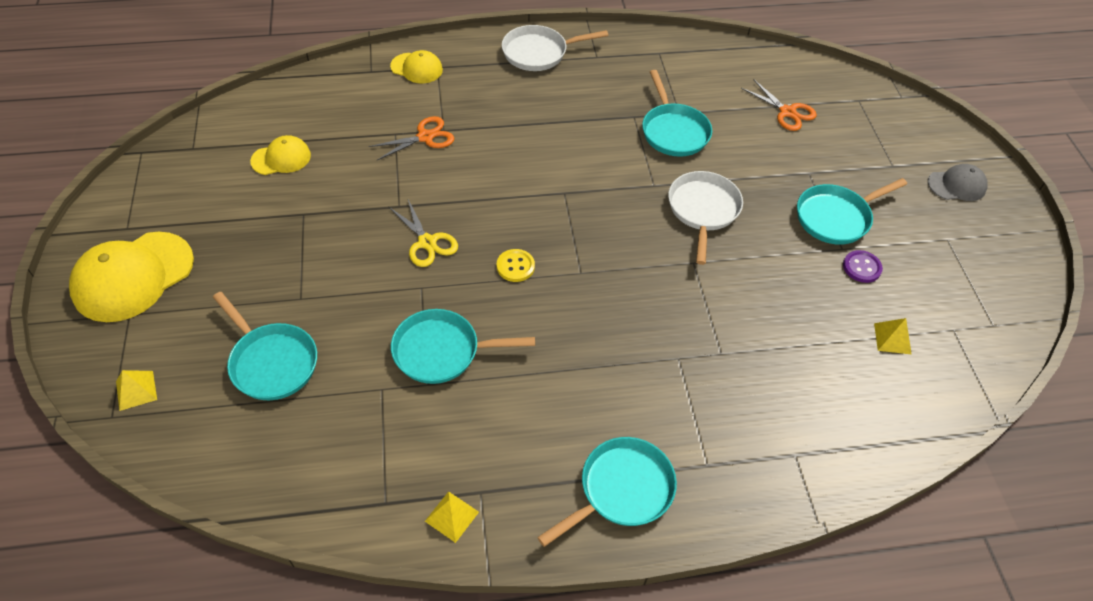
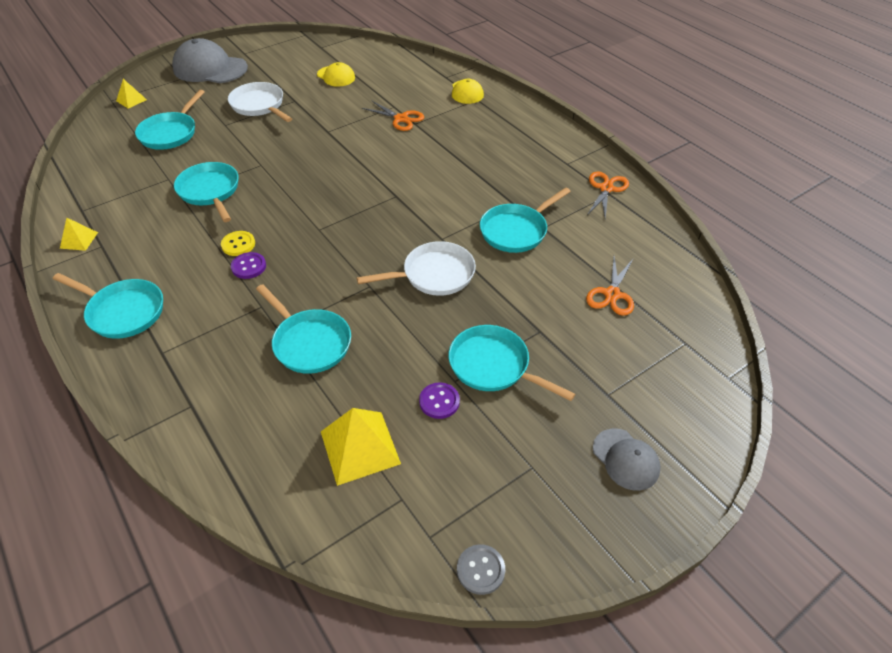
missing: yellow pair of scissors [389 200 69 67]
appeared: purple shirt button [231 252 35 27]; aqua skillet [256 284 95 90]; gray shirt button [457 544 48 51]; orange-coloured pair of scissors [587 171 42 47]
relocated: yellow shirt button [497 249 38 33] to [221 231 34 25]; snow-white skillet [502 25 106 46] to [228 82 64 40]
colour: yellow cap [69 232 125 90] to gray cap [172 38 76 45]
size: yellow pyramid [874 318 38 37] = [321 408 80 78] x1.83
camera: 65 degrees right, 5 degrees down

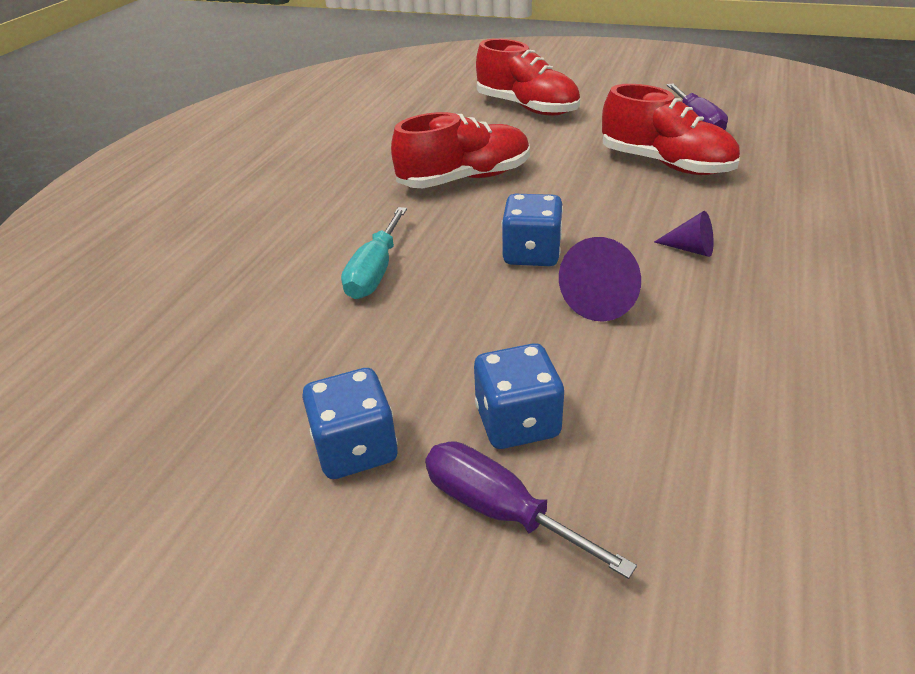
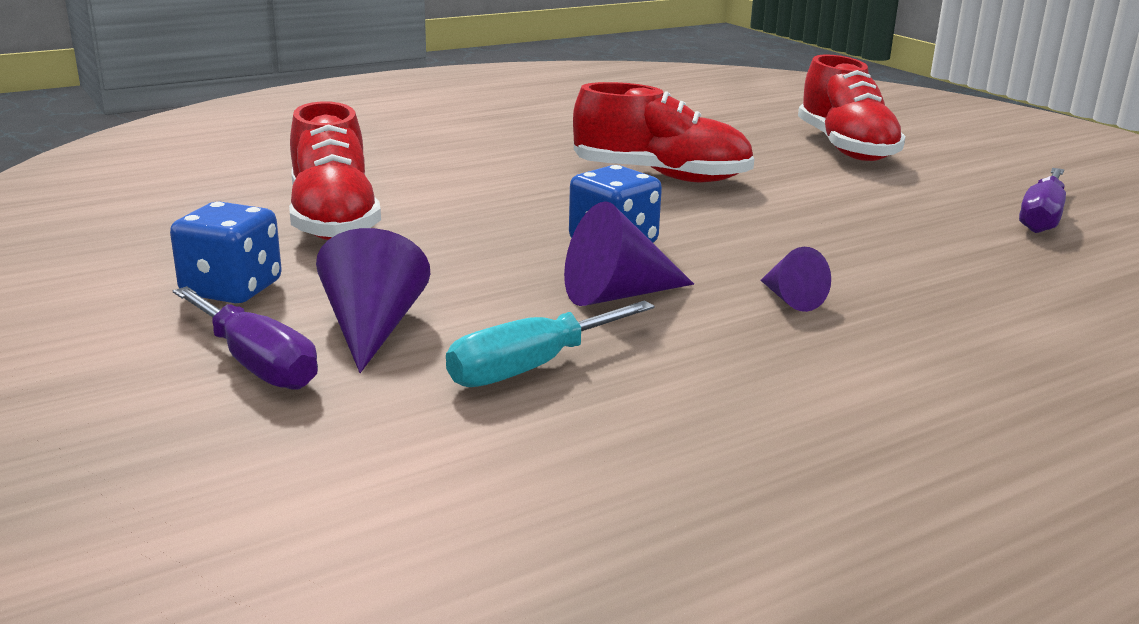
relocated: aqua flat screwdriver [341 207 66 92] to [446 301 208 86]; scarlet sneaker [602 84 138 91] to [289 101 92 139]
exchanged: blue die [474 343 90 106] to purple solid cone [316 228 114 145]
spun: purple flat screwdriver [425 441 212 138] = [173 286 145 104] 150 degrees clockwise
camera: 35 degrees right, 15 degrees down

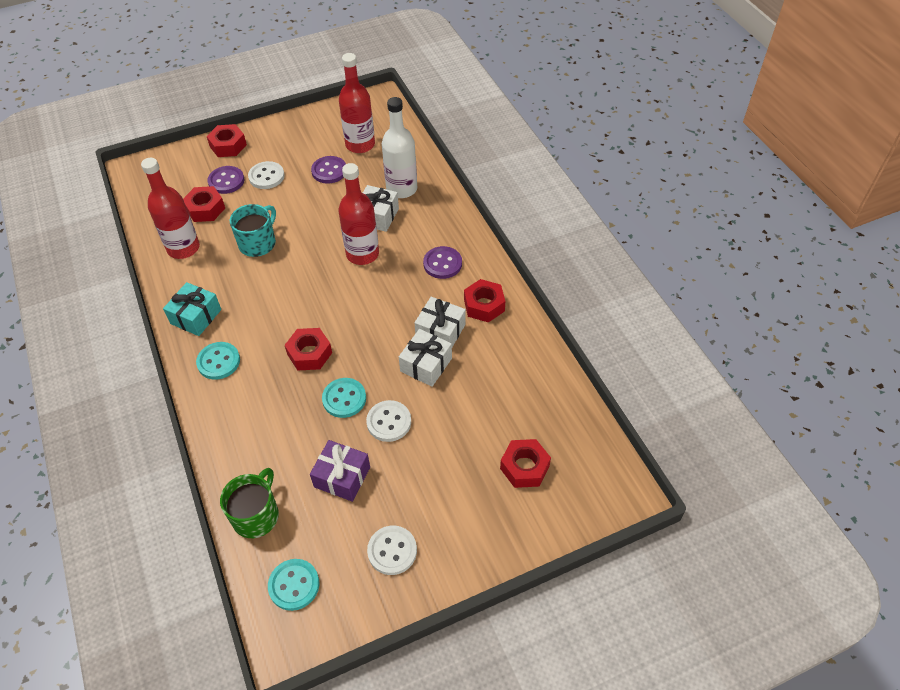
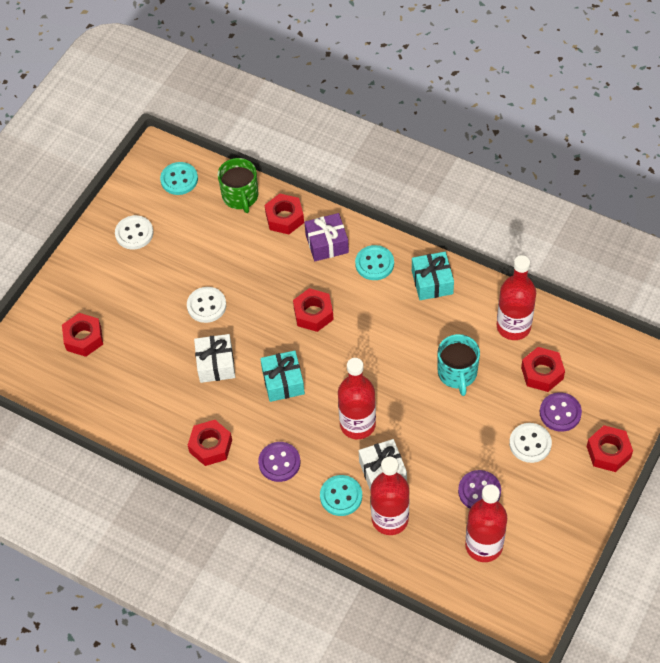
missing: snow-white present [415 297 51 50]
appeared: aqua present [260 351 45 51]; scarlet nut [265 194 39 40]
relocated: purple present [310 440 60 62] to [304 213 45 48]; aqua shirt button [322 378 44 40] to [320 475 42 41]
colour: snow-white bottle [382 97 35 101] to scarlet bottle [371 457 38 78]
camera: 145 degrees right, 5 degrees up

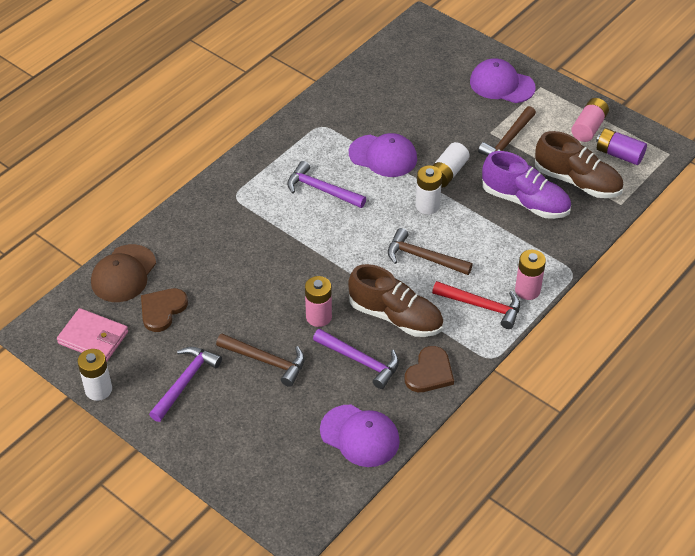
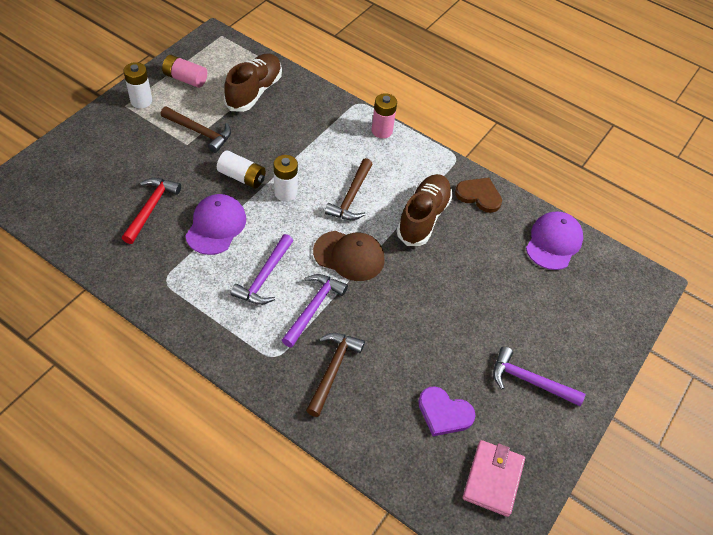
missing: rosy AA battery [305 276 27 51]; purple cap [470 58 66 45]; purple sneaker [482 151 89 68]; purple AA battery [596 128 51 37]
relocated: snow-white AA battery [77 349 35 52] to [123 62 29 46]; brown cap [91 244 65 58] to [313 231 72 50]; brown hammer [216 333 89 54] to [306 333 59 84]; purple hammer [313 329 86 60] to [282 274 66 74]; scarlet hammer [432 281 88 48] to [122 178 59 66]
colour: brown heart shape [141 288 47 44] to purple heart shape [418 386 58 50]
camera: 100 degrees left, 5 degrees up

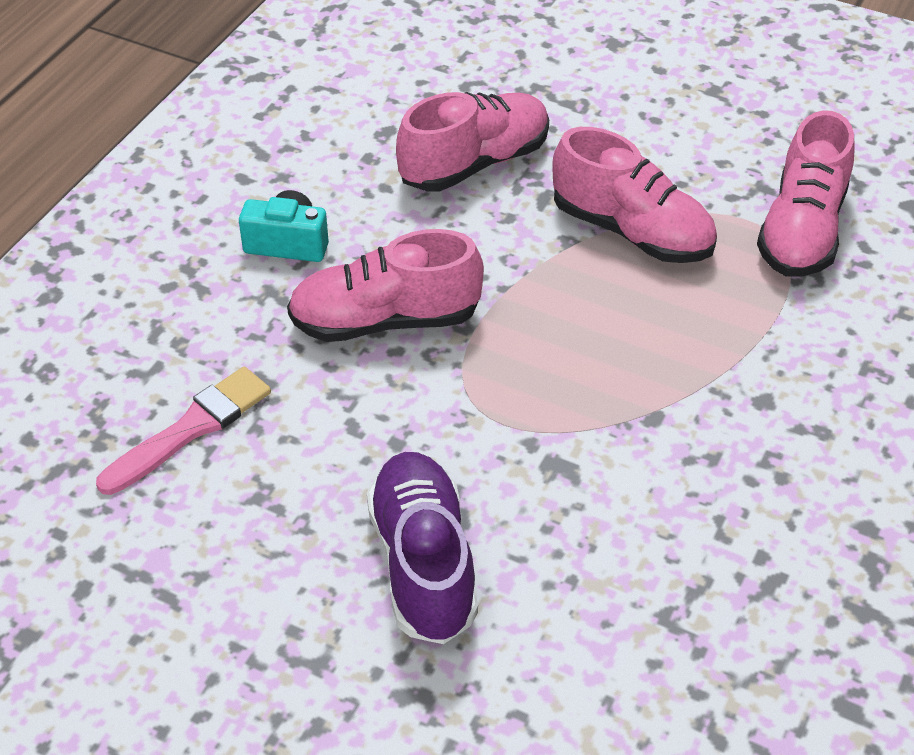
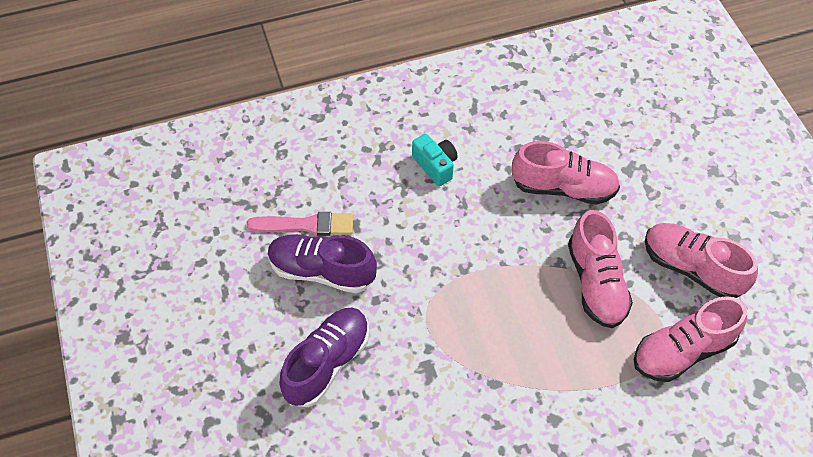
appeared: purple sneaker [268 234 109 59]
relocated: rosy sneaker [287 229 197 113] to [645 223 113 75]
camera: 45 degrees right, 10 degrees up

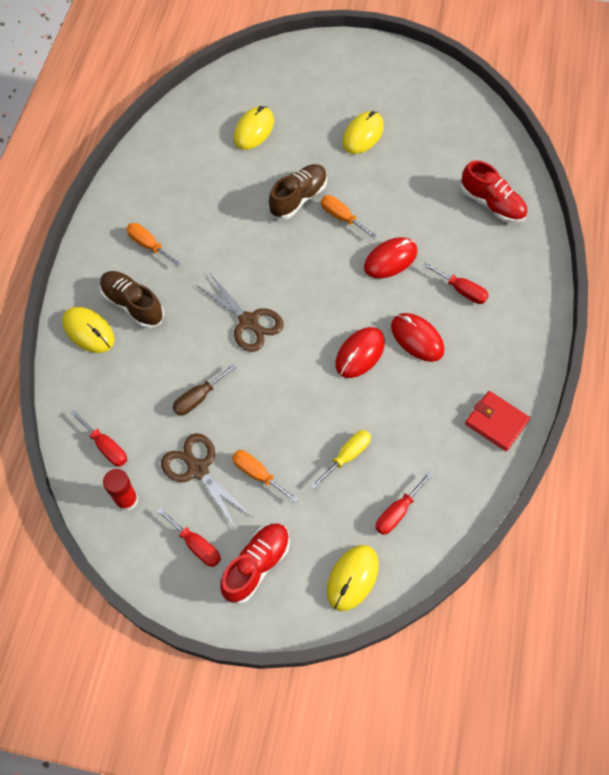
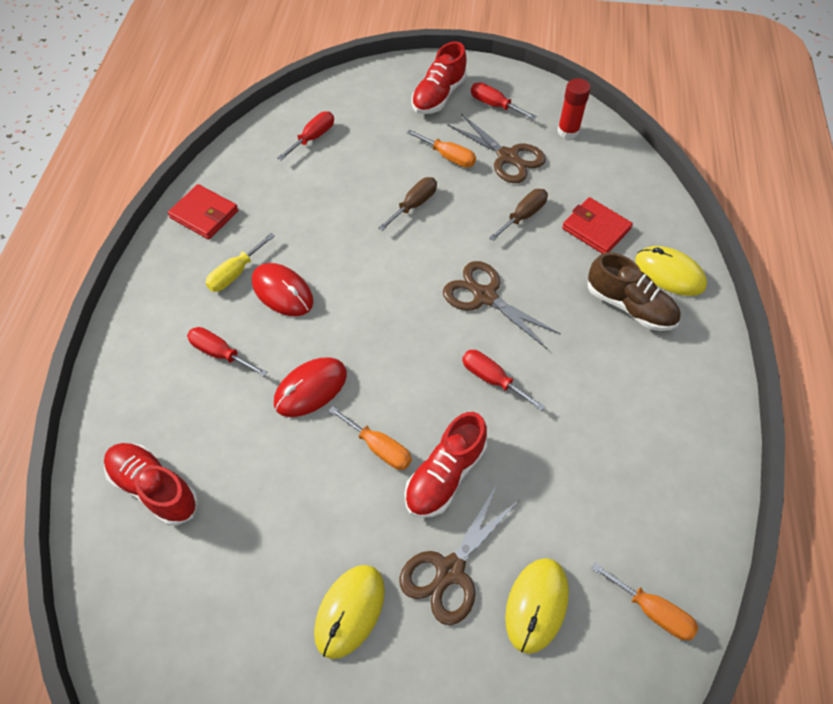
missing: yellow computer mouse [327 545 52 66]; scarlet computer mouse [335 327 50 51]
appeared: brown flat screwdriver [378 177 59 54]; brown pair of scissors [399 485 120 140]; scarlet card wallet [562 197 71 56]
relocated: scarlet flat screwdriver [71 410 56 57] to [462 350 83 61]; orange-coloured flat screwdriver [126 223 55 44] to [591 563 108 77]; yellow flat screwdriver [311 430 60 58] to [205 233 70 59]
colour: brown sneaker [268 164 59 56] to scarlet sneaker [405 412 82 106]
camera: 175 degrees right, 5 degrees down

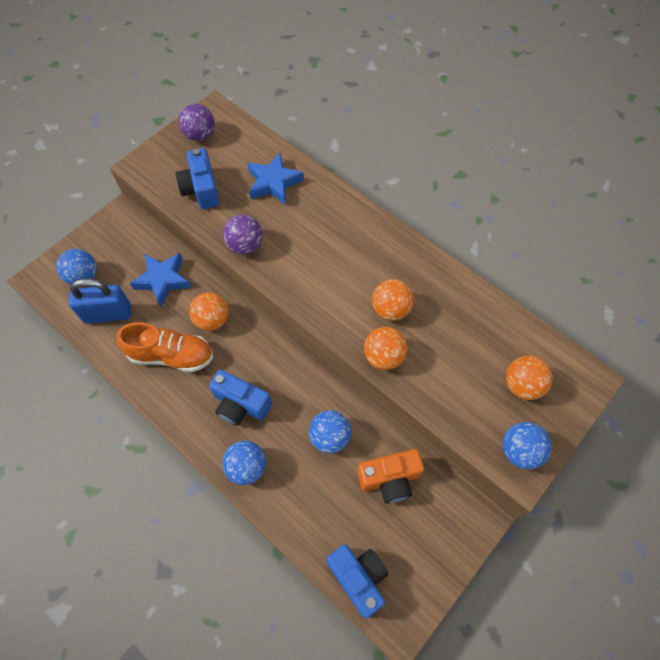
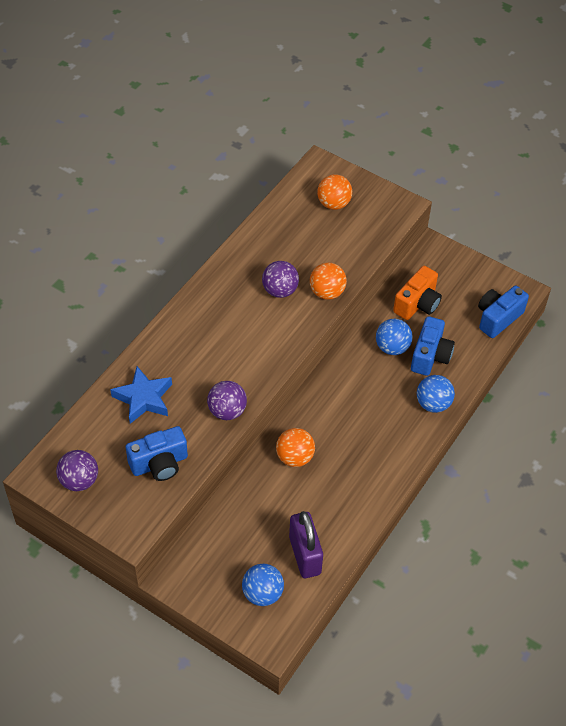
missing: orange-coloured sneaker [117 322 96 50]; blue five-pointed star [130 253 61 54]; blue sphere [503 422 49 47]
relocated: blue camera [209 369 63 57] to [411 316 44 60]
colour: blue small lock [68 279 63 45] to purple small lock [289 511 34 67]; orange-coloured sphere [372 279 42 42] to purple sphere [262 261 37 37]
spun: orange-coloured camera [357 449 67 55] = [393 266 49 54] 60 degrees clockwise
camera: 100 degrees left, 10 degrees down

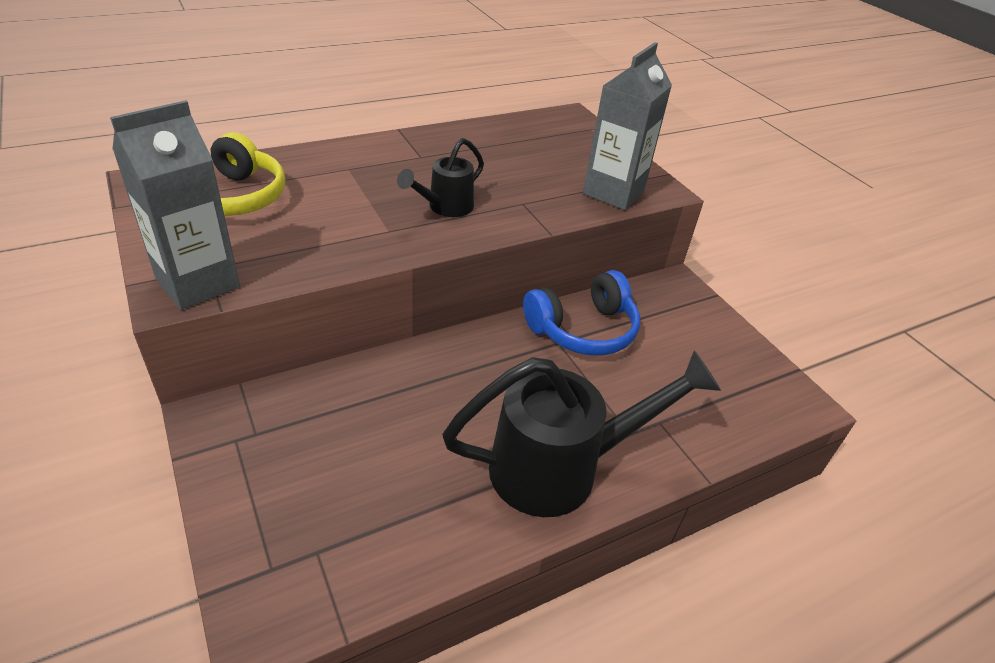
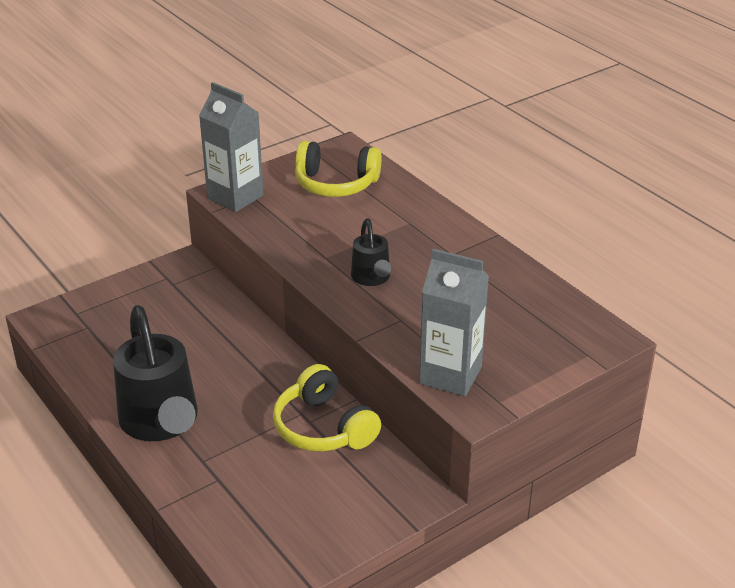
colour: blue over-ear headphones [523 270 117 86] to yellow over-ear headphones [273 364 108 88]
spun: jet-black watering pot [397 138 87 79] = [351 218 40 68] 135 degrees counterclockwise
camera: 85 degrees right, 5 degrees down

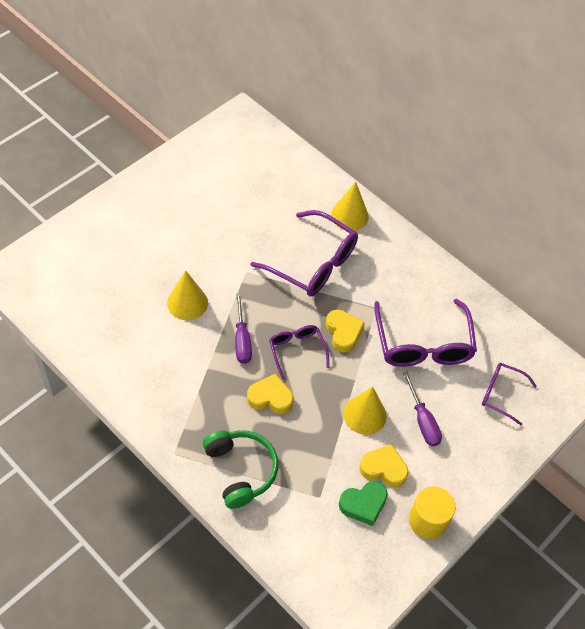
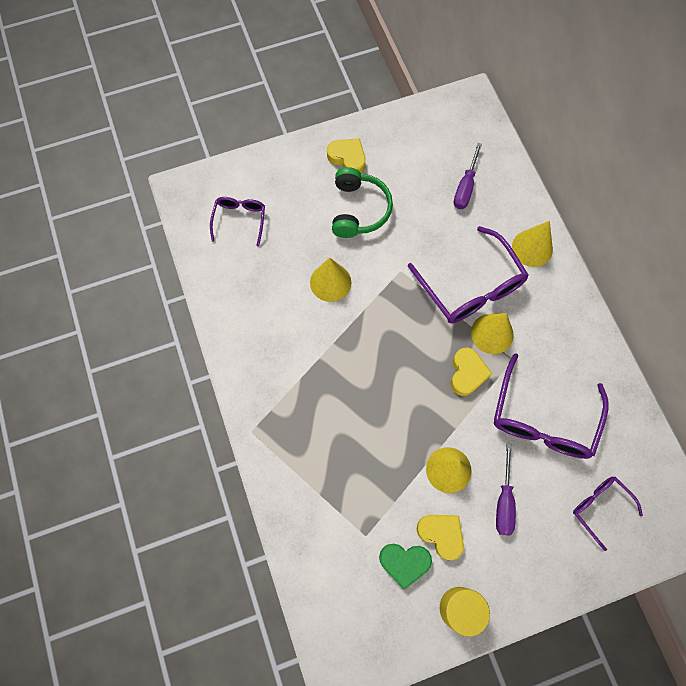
appeared: yellow solid cone [471 313 43 41]
relocated: emerald over-ear headphones [203 430 75 79] to [332 167 61 71]; purple flat screwdriver [235 293 17 71] to [454 143 28 66]; yellow heart shape [247 374 46 40] to [327 138 39 35]; purple glasses [269 325 60 55] to [210 197 55 50]
camera: 30 degrees right, 15 degrees up

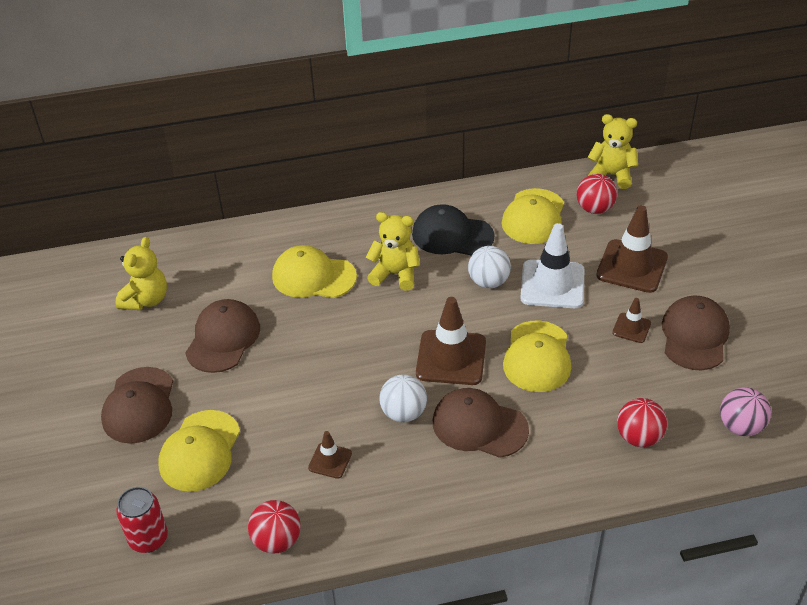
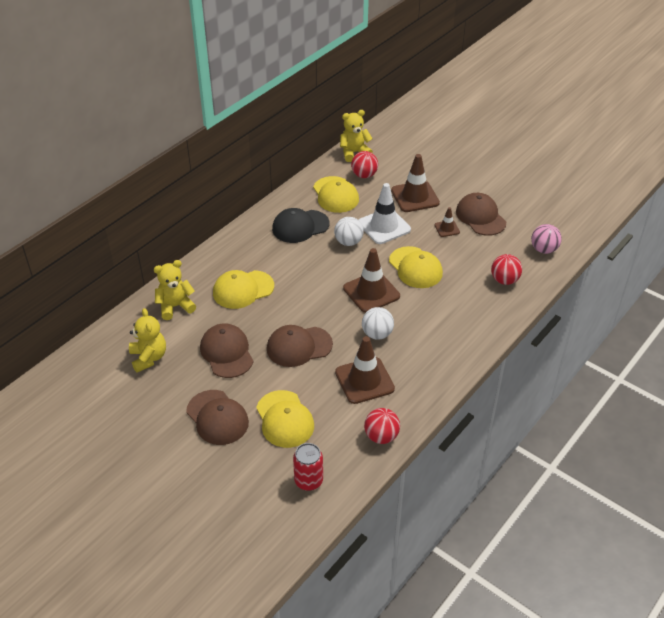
relocated: yellow teddy bear [366 212 54 79] to [154 260 42 60]; brown cap [433 388 96 70] to [267 325 66 42]
size: brown traffic cone [308 431 44 48] = [335 336 60 68] x1.97
camera: 40 degrees left, 0 degrees up

